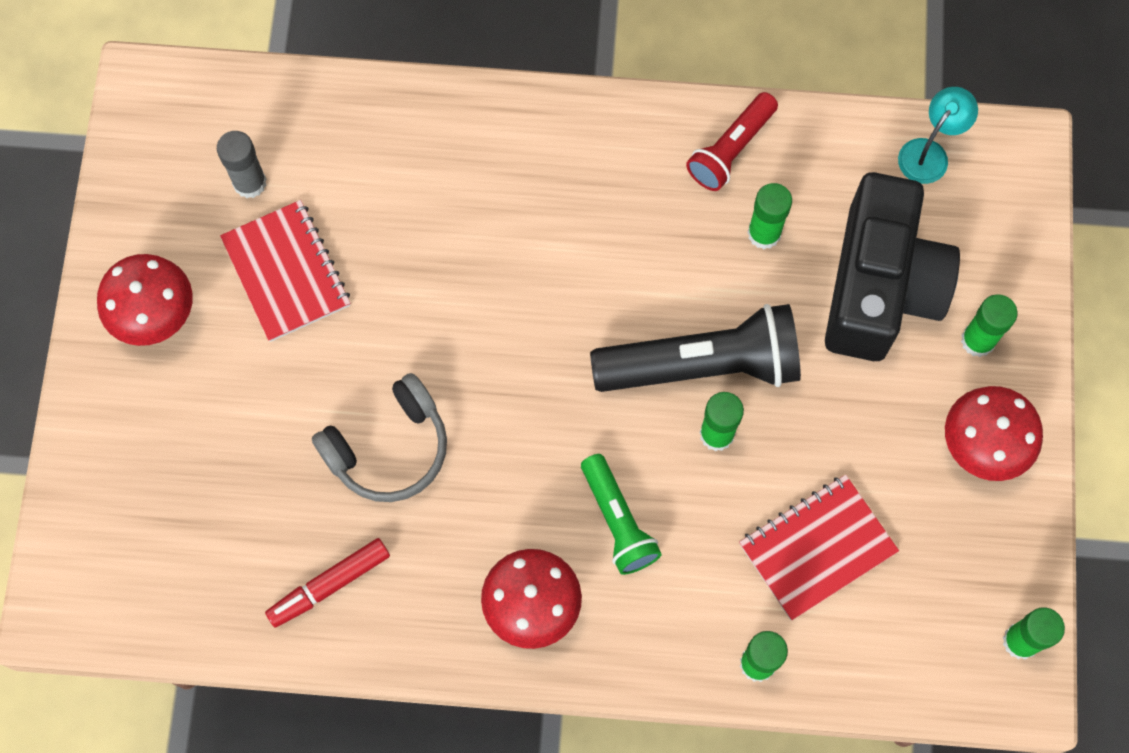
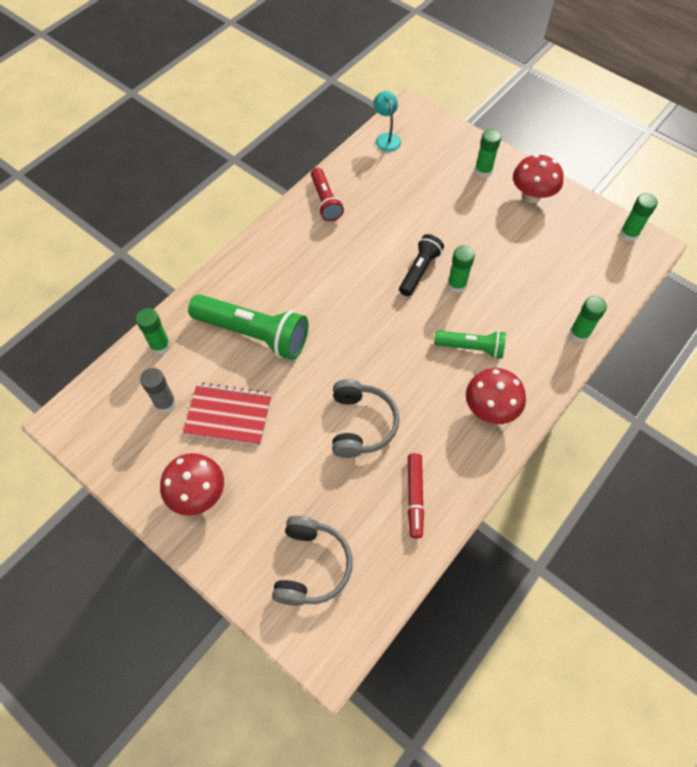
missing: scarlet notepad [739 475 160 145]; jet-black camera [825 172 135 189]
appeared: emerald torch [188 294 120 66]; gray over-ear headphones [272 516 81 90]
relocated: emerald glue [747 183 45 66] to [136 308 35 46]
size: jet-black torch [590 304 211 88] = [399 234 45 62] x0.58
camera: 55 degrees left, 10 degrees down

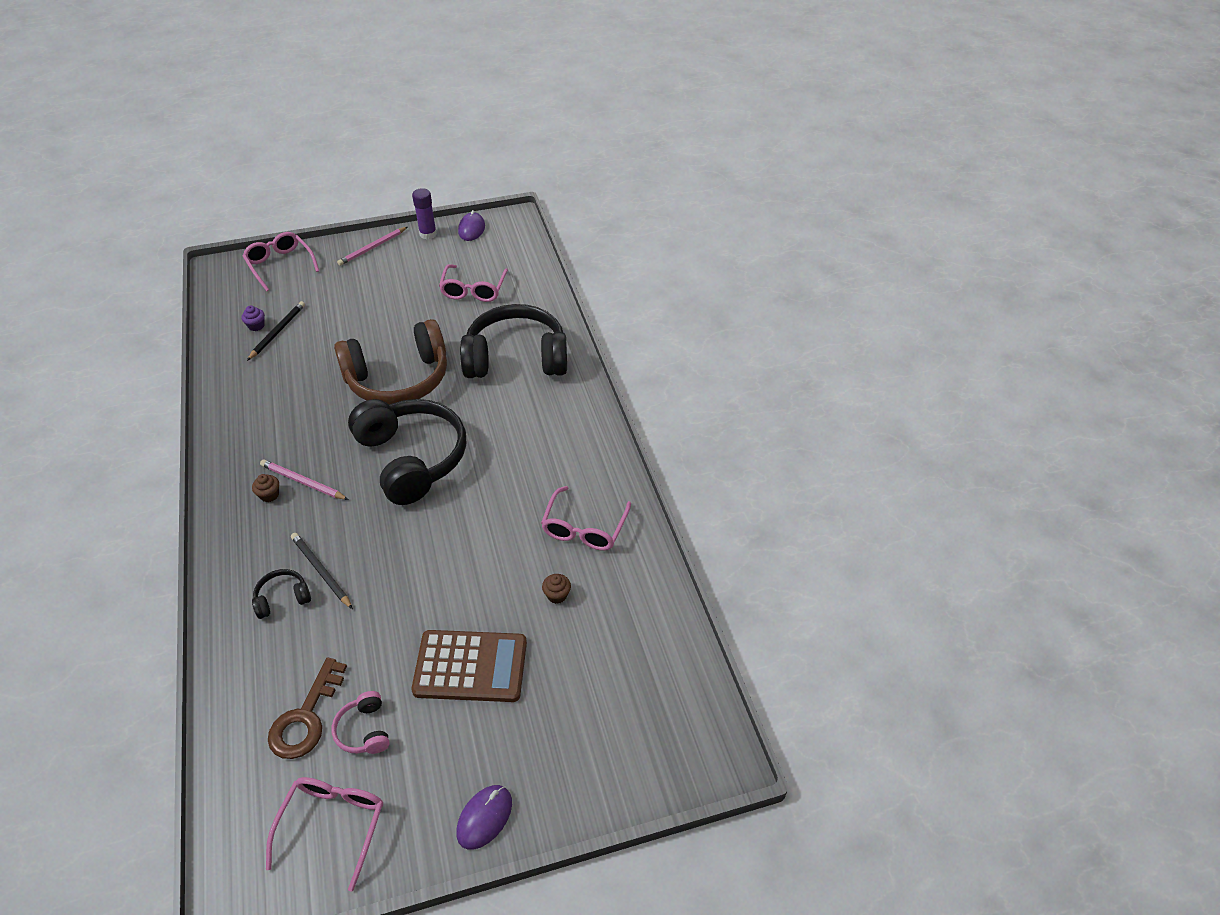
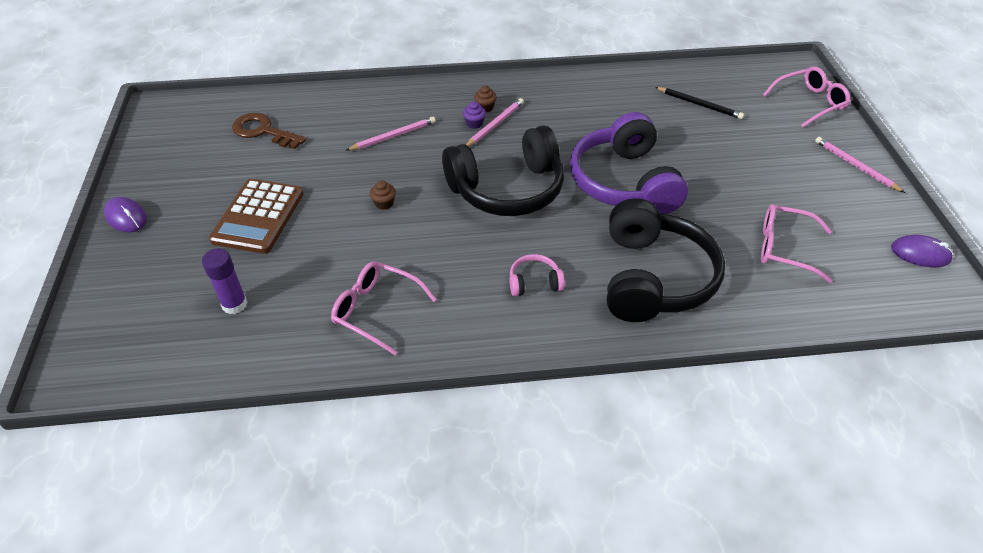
missing: jet-black over-ear headphones [252 569 59 50]; rosy glasses [266 777 117 115]
relocated: purple muffin [242 306 23 25] to [463 101 23 28]; rosy over-ear headphones [332 691 58 63] to [509 254 56 42]; purple glue [412 188 25 51] to [202 248 46 66]; brown muffin [542 574 29 30] to [370 180 26 30]
colour: jet-black lead pencil [291 533 62 76] to rosy lead pencil [345 117 91 34]; brown over-ear headphones [334 319 113 86] to purple over-ear headphones [570 112 118 102]
camera: 100 degrees right, 0 degrees up

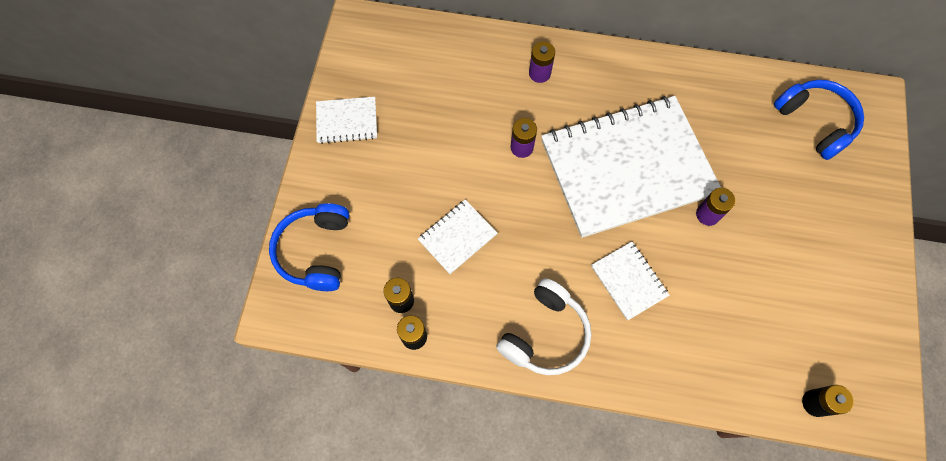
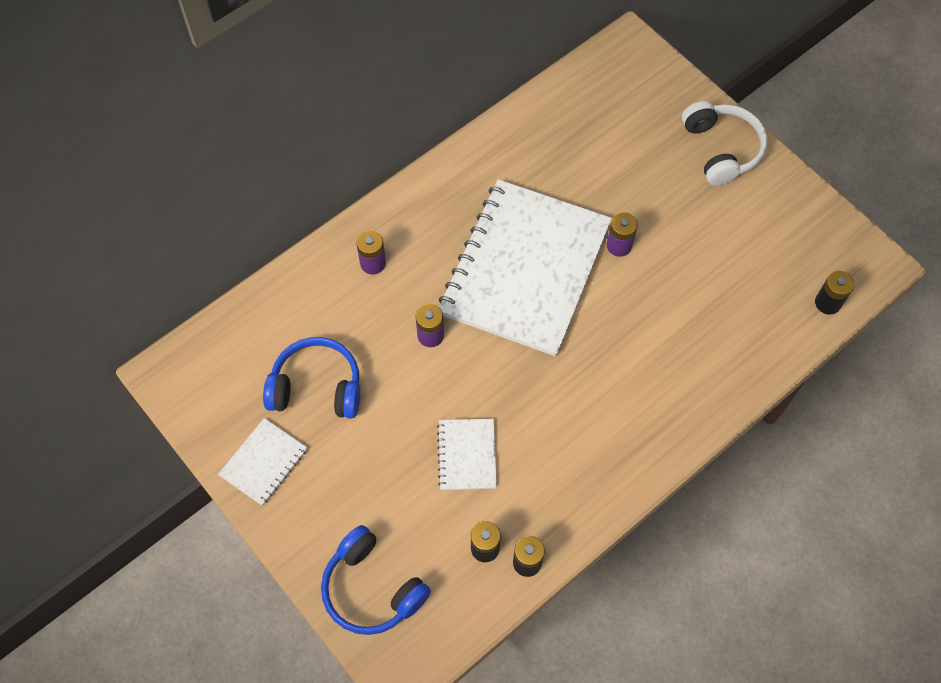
missing: snow-white notepad [591 242 79 78]
relocated: snow-white over-ear headphones [496 278 96 97] to [682 101 85 85]; blue over-ear headphones [774 80 90 80] to [263 337 97 82]
camera: 50 degrees left, 5 degrees down

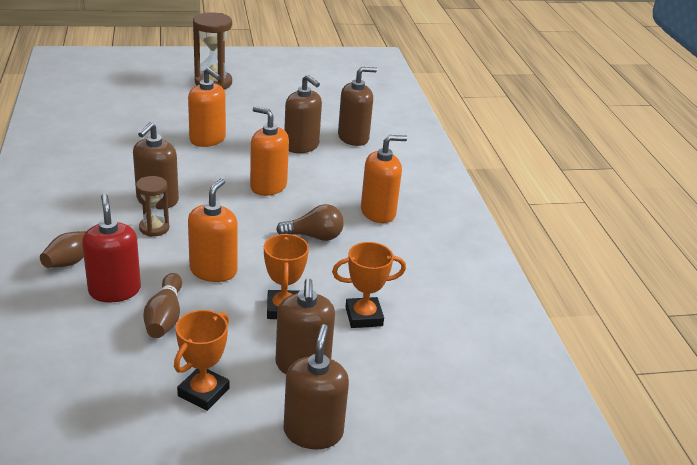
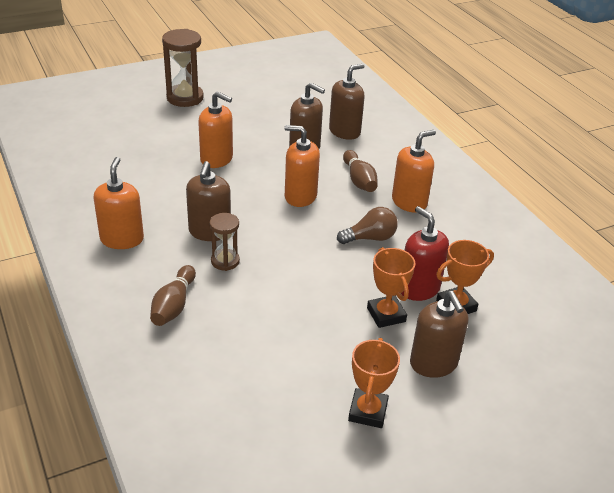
missing: brown soap dispenser [283 324 66 125]
relocated: scarlet soap dispenser [82 194 59 108] to [401 206 48 95]; brown bowling pin [144 273 38 65] to [343 150 34 42]; orange-coloured soap dispenser [188 178 50 104] to [94 157 50 92]
camera: 15 degrees left, 5 degrees up

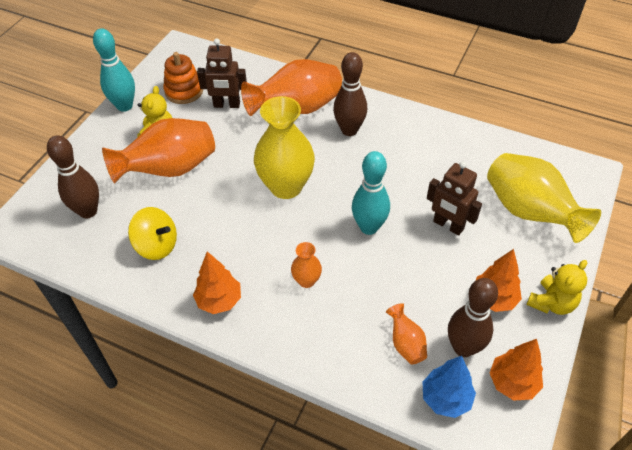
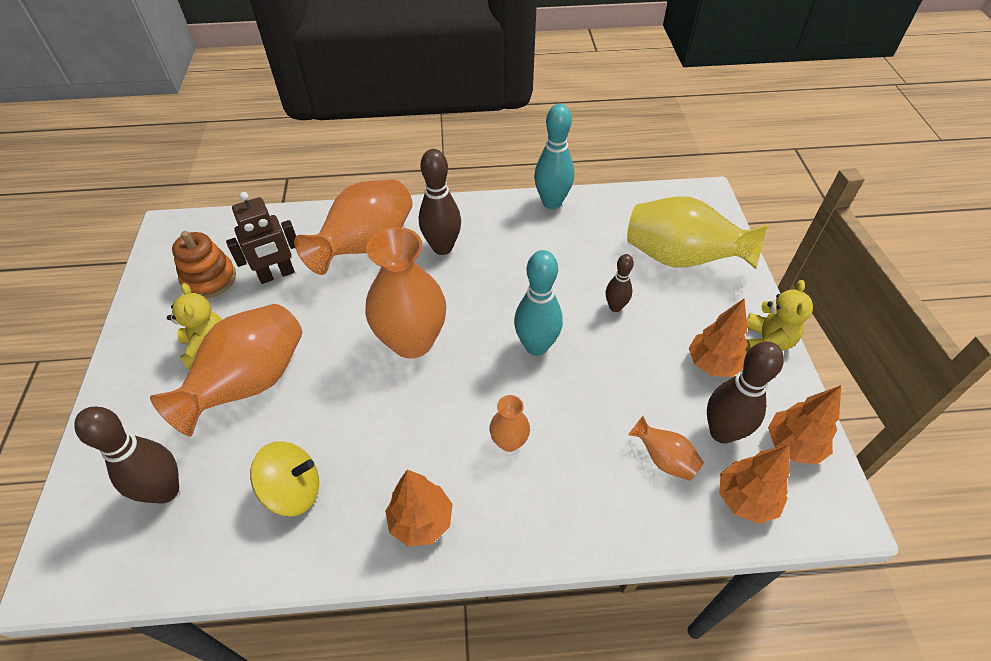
relocated: aqua bowling pin [93 28 42 84] to [534 104 40 105]
exchanged: brown robot figure [427 161 55 75] to brown bowling pin [606 254 28 58]
colour: yellow flower vase [254 96 61 103] to orange-coloured flower vase [366 227 80 132]; blue fir tree [423 356 53 62] to orange-coloured fir tree [720 445 70 79]
camera: 30 degrees left, 0 degrees up

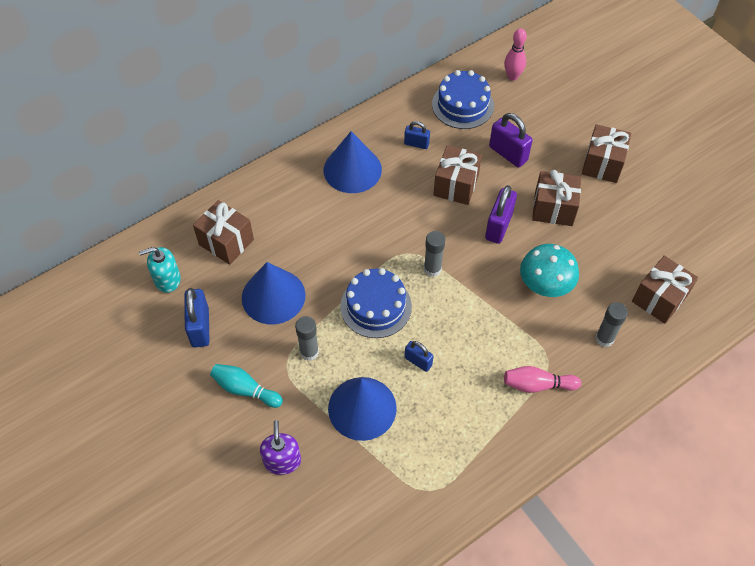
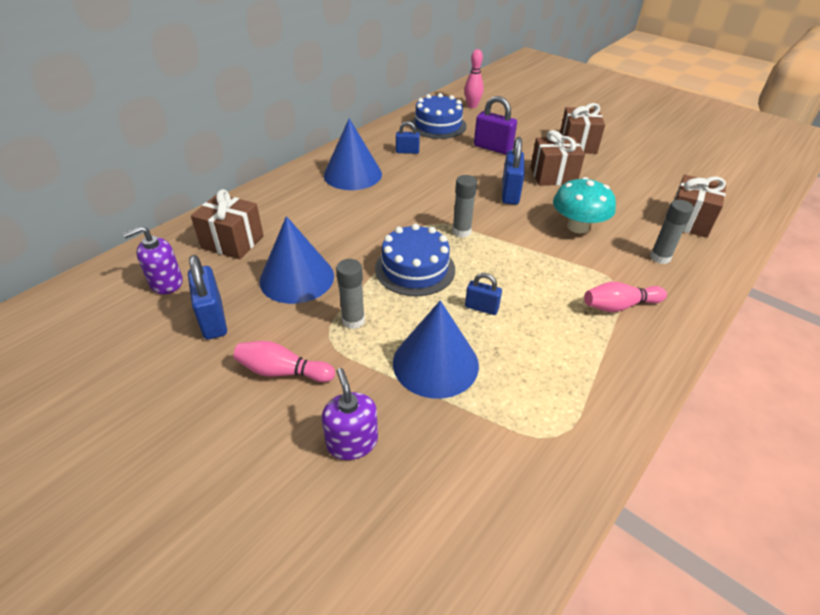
missing: brown present [433 145 49 60]
colour: aqua soap dispenser [139 247 42 46] to purple soap dispenser [123 226 60 68]; aqua bowling pin [210 364 73 44] to rosy bowling pin [233 341 102 41]; purple small lock [485 185 32 59] to blue small lock [502 137 23 68]
camera: 15 degrees left, 15 degrees down

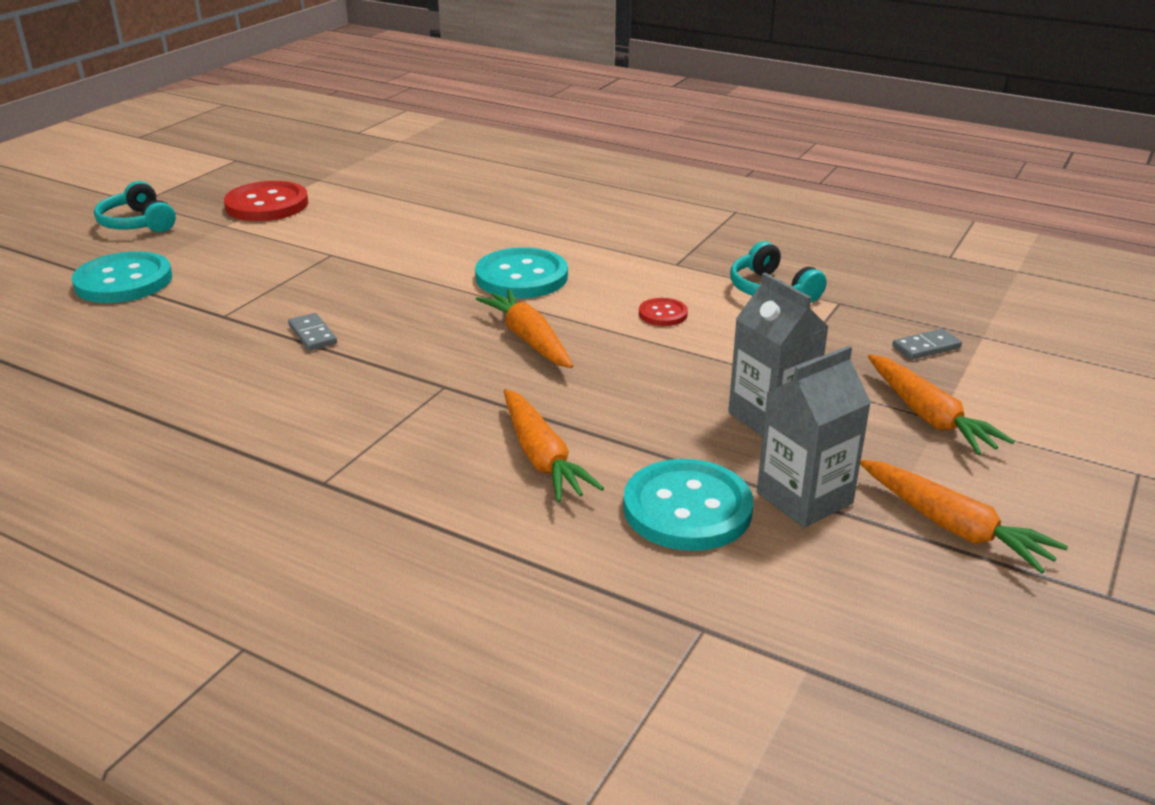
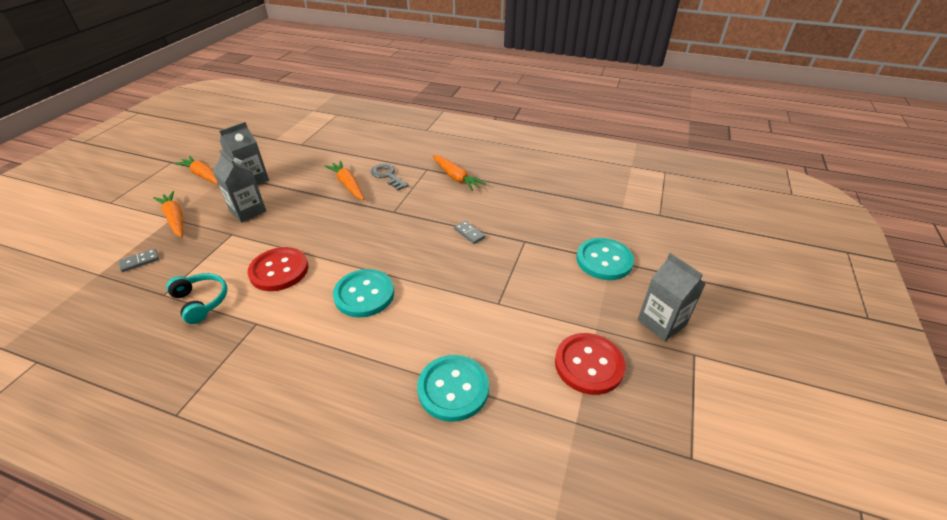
appeared: gray key [371 164 38 26]
relocated: orange-coloured root vegetable [476 289 97 79] to [432 155 54 36]; aqua shirt button [623 459 130 92] to [417 355 72 67]
exchanged: aqua over-ear headphones [94 181 82 51] to gray carton [638 253 68 88]
size: scarlet shirt button [639 298 49 28] = [247 247 61 44] x2.01
camera: 170 degrees right, 10 degrees up

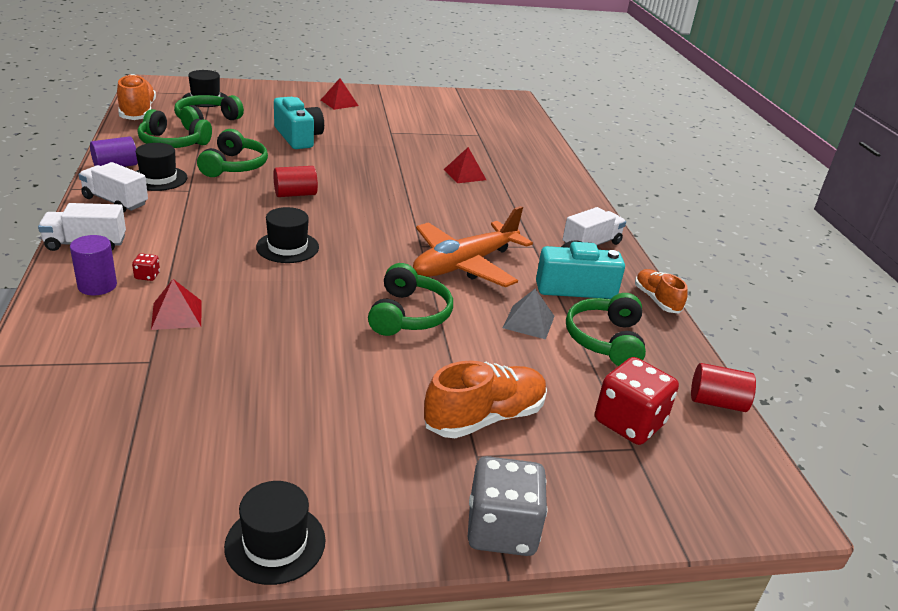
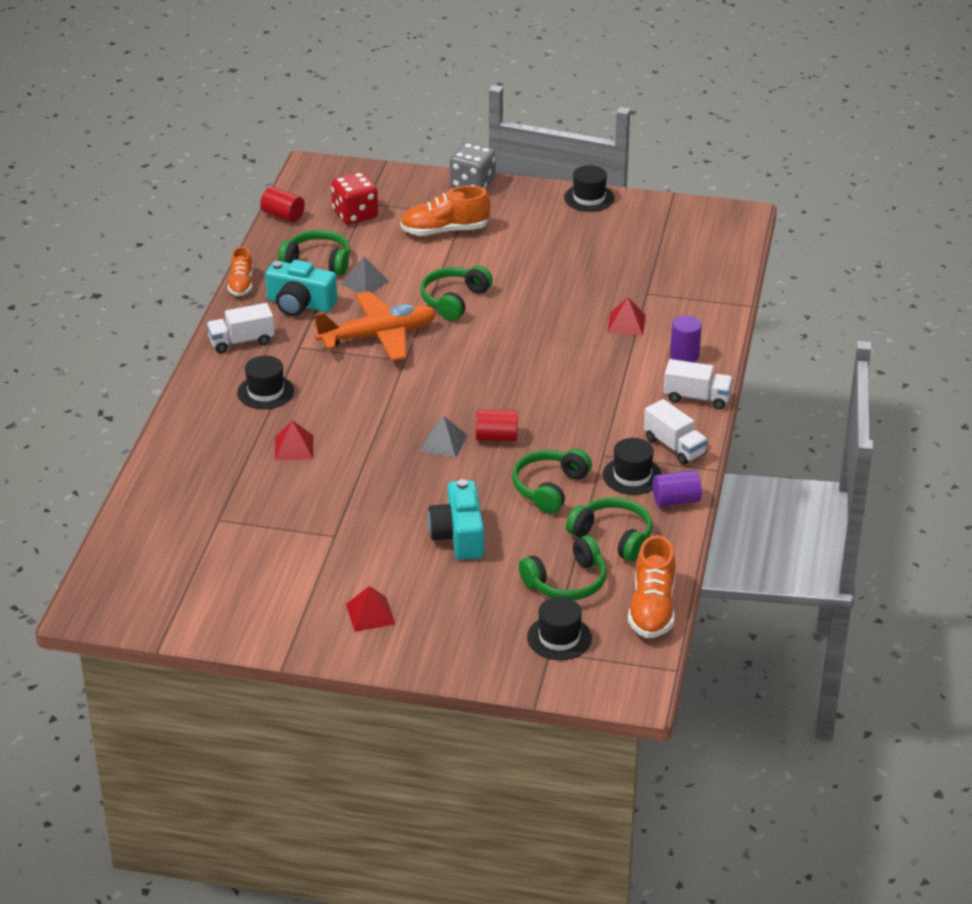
missing: scarlet die [132 253 28 28]
appeared: gray pyramid [420 415 48 43]
relocated: jet-black top hat [256 207 63 56] to [237 356 57 53]
spun: emerald over-ear headphones [566 293 80 73] = [278 230 72 46] 105 degrees counterclockwise
camera: 155 degrees left, 5 degrees up

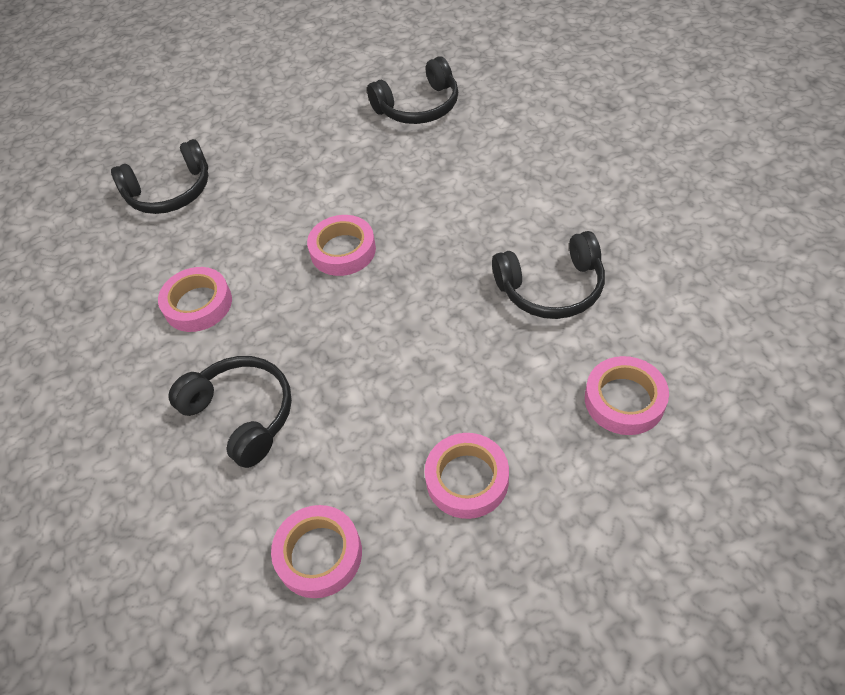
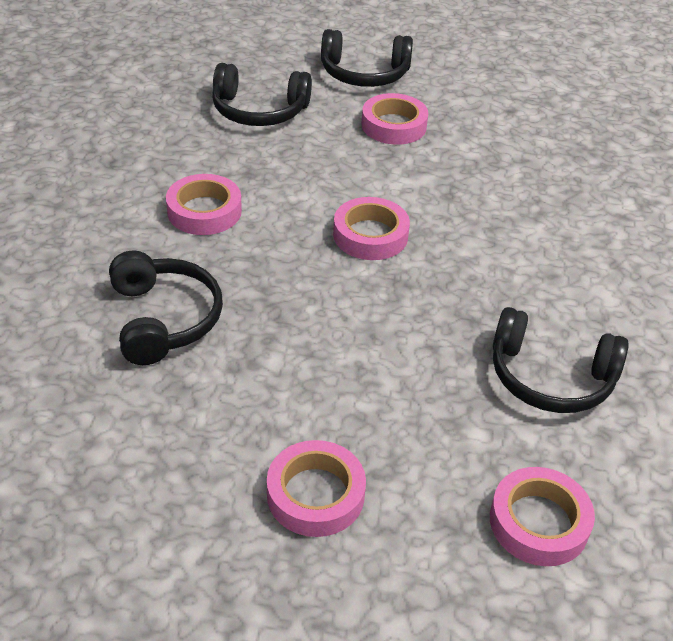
relocated: rosy sticky tape [271 505 91 93] to [361 93 67 52]; jet-black over-ear headphones [367 56 91 68] to [321 29 92 58]
camera: 25 degrees right, 10 degrees down

